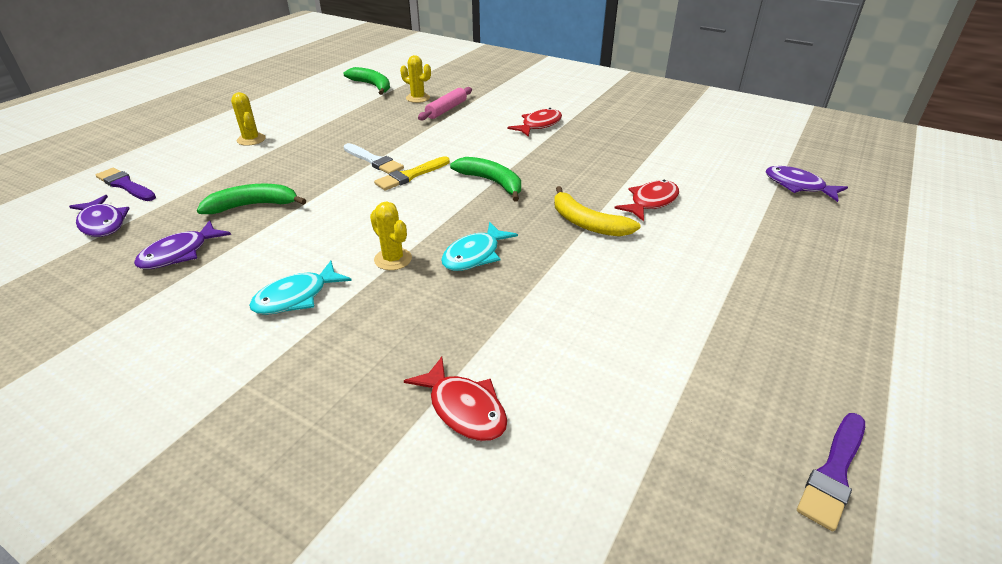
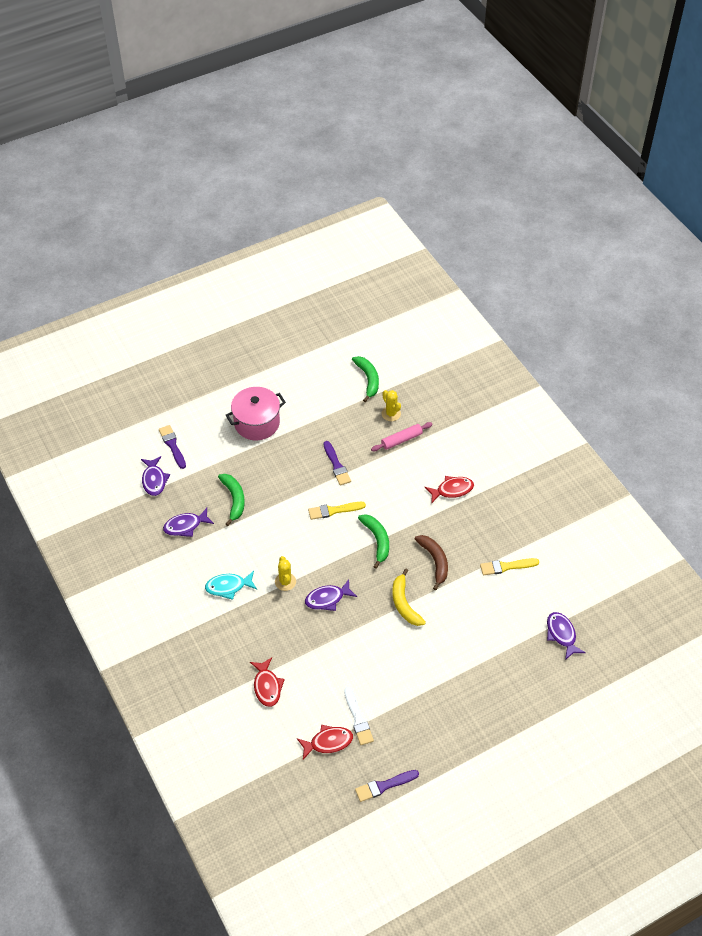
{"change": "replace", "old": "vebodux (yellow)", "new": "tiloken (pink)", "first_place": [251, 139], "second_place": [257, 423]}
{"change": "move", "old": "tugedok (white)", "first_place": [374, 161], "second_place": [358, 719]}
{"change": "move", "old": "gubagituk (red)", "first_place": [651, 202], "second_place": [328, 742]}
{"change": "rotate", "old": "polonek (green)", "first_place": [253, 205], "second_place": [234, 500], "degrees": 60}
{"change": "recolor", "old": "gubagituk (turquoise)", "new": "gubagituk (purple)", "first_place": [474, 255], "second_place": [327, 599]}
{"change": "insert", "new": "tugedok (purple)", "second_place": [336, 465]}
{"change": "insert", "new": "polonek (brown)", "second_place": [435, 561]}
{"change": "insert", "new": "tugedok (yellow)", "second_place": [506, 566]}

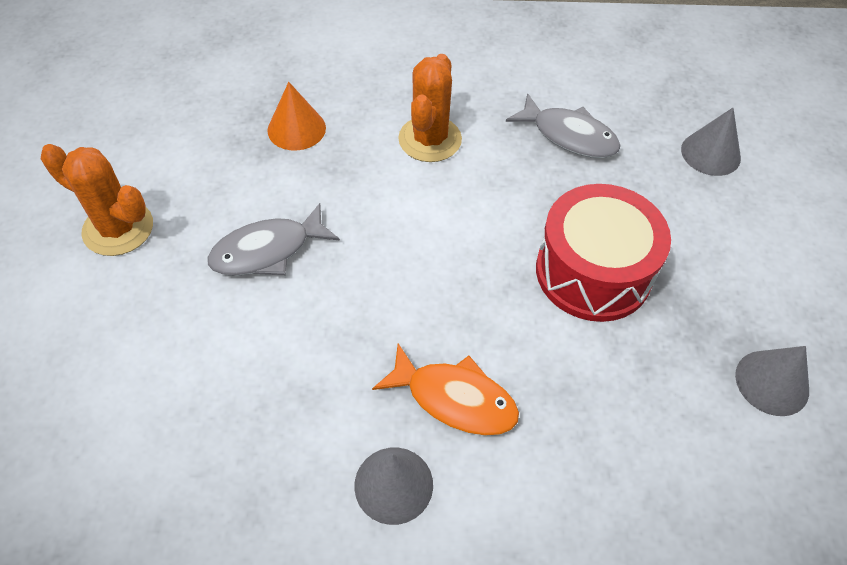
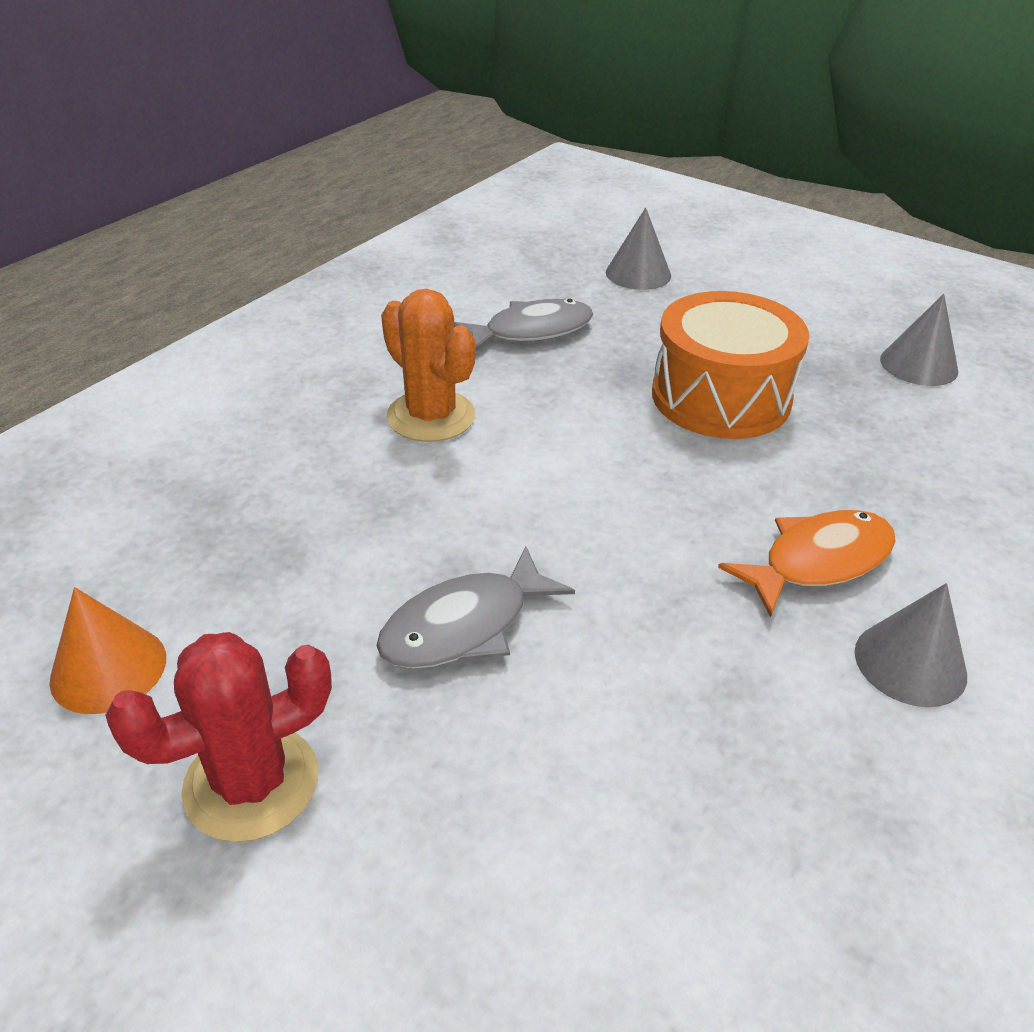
{"change": "move", "old": "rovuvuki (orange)", "first_place": [296, 129], "second_place": [108, 668]}
{"change": "recolor", "old": "vebodux (orange)", "new": "vebodux (red)", "first_place": [118, 228], "second_place": [251, 783]}
{"change": "recolor", "old": "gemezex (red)", "new": "gemezex (orange)", "first_place": [593, 272], "second_place": [720, 397]}
{"change": "rotate", "old": "gubagituk (grey)", "first_place": [267, 251], "second_place": [465, 626], "degrees": 45}

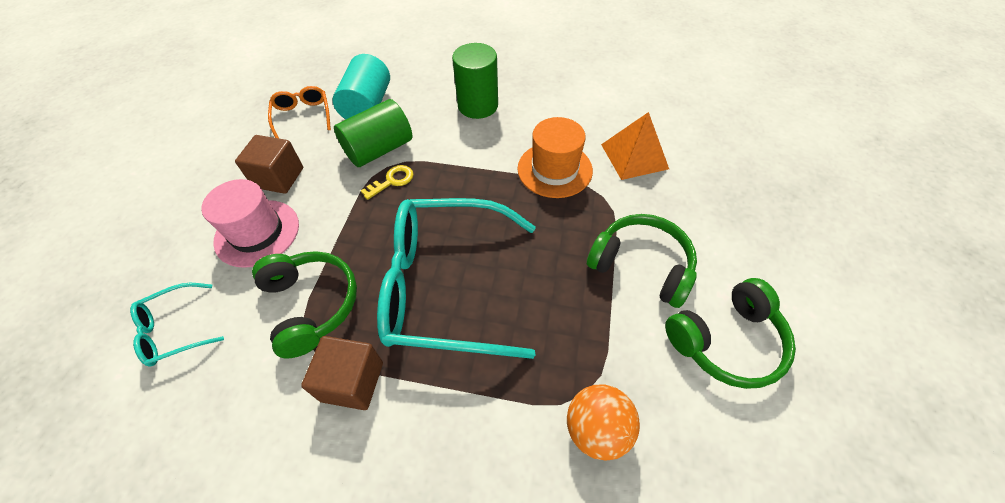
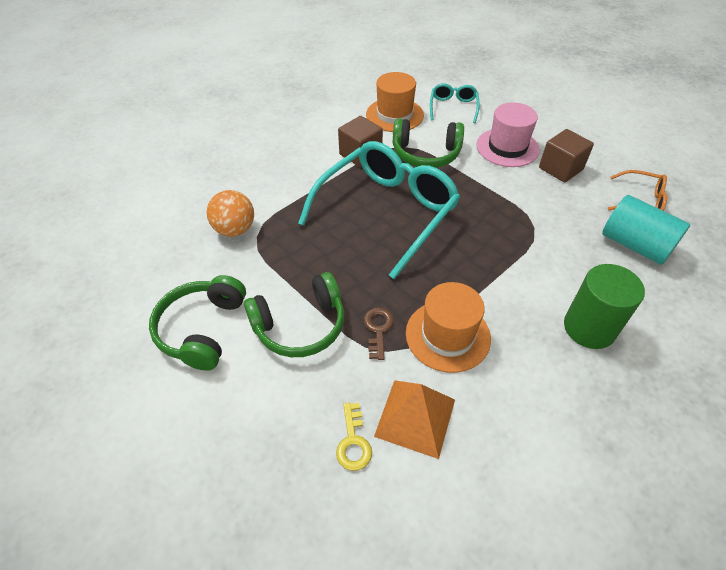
{"change": "delete", "old": "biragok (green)", "first_place": [379, 149]}
{"change": "move", "old": "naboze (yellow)", "first_place": [392, 181], "second_place": [353, 442]}
{"change": "insert", "new": "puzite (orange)", "second_place": [394, 115]}
{"change": "insert", "new": "naboze (brown)", "second_place": [378, 329]}

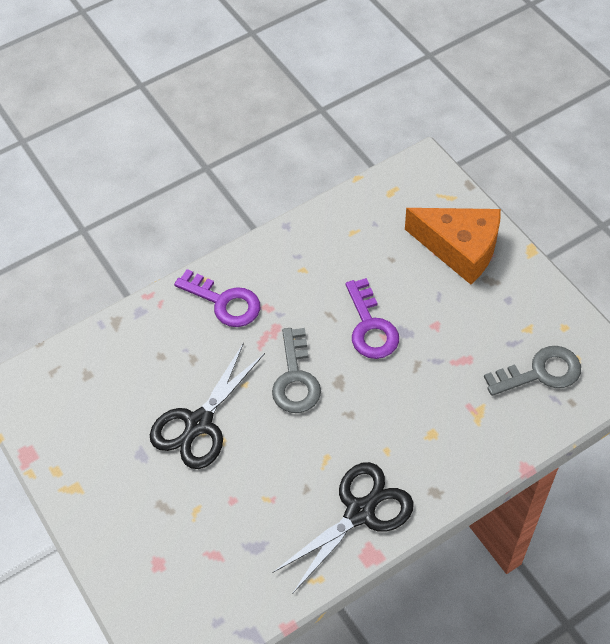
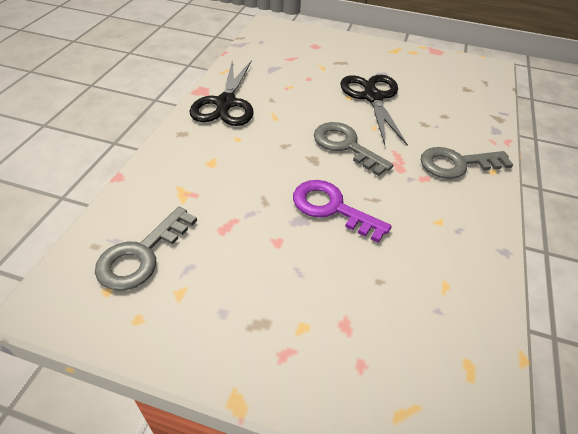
{"change": "delete", "old": "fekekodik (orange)", "first_place": [460, 249]}
{"change": "recolor", "old": "naboze (purple)", "new": "naboze (grey)", "first_place": [224, 302], "second_place": [457, 164]}

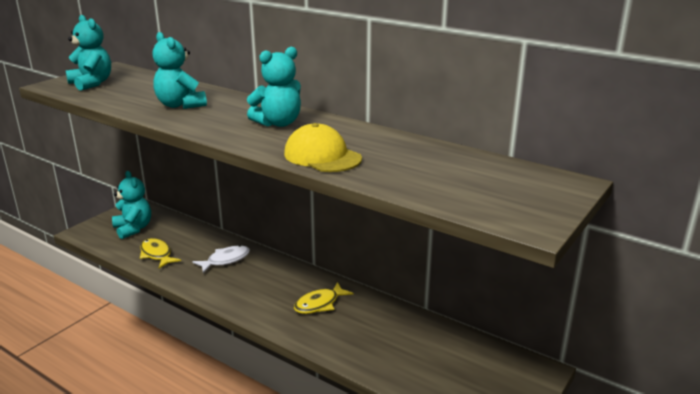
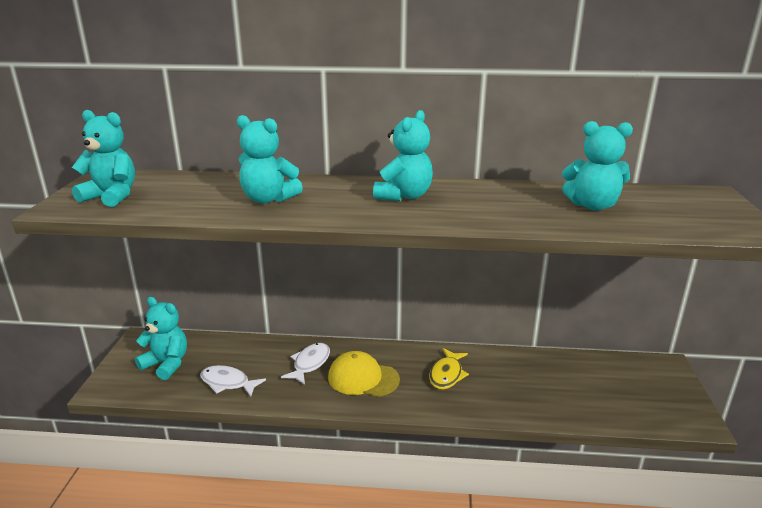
{"change": "move", "old": "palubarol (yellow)", "first_place": [322, 156], "second_place": [363, 378]}
{"change": "recolor", "old": "gubagituk (yellow)", "new": "gubagituk (white)", "first_place": [157, 254], "second_place": [228, 383]}
{"change": "insert", "new": "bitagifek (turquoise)", "second_place": [592, 206]}

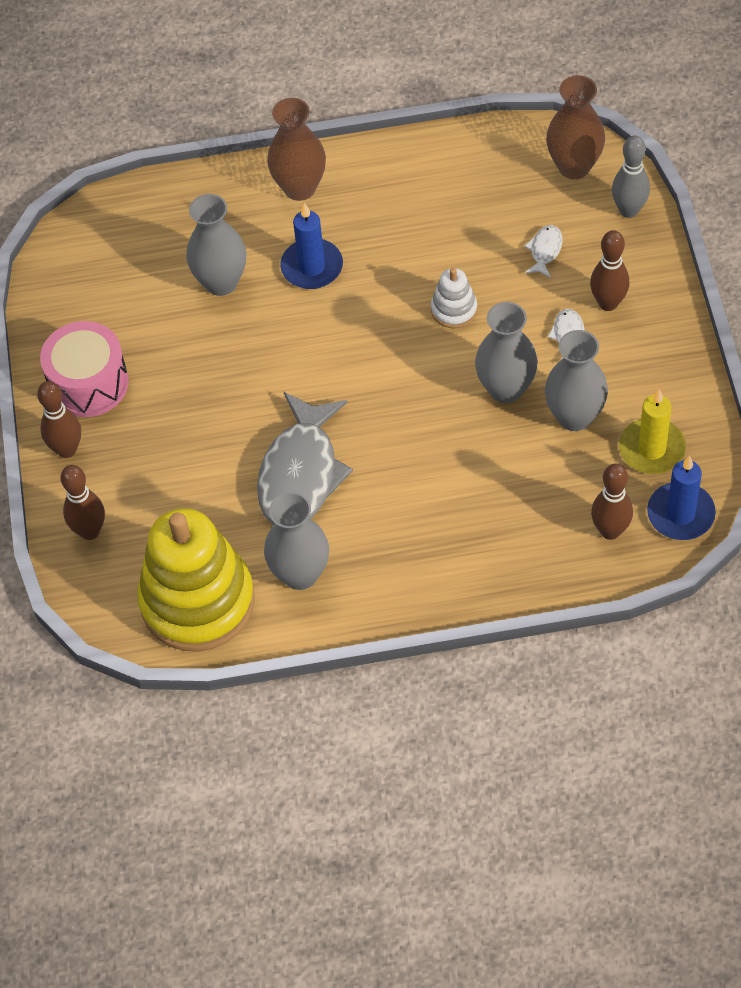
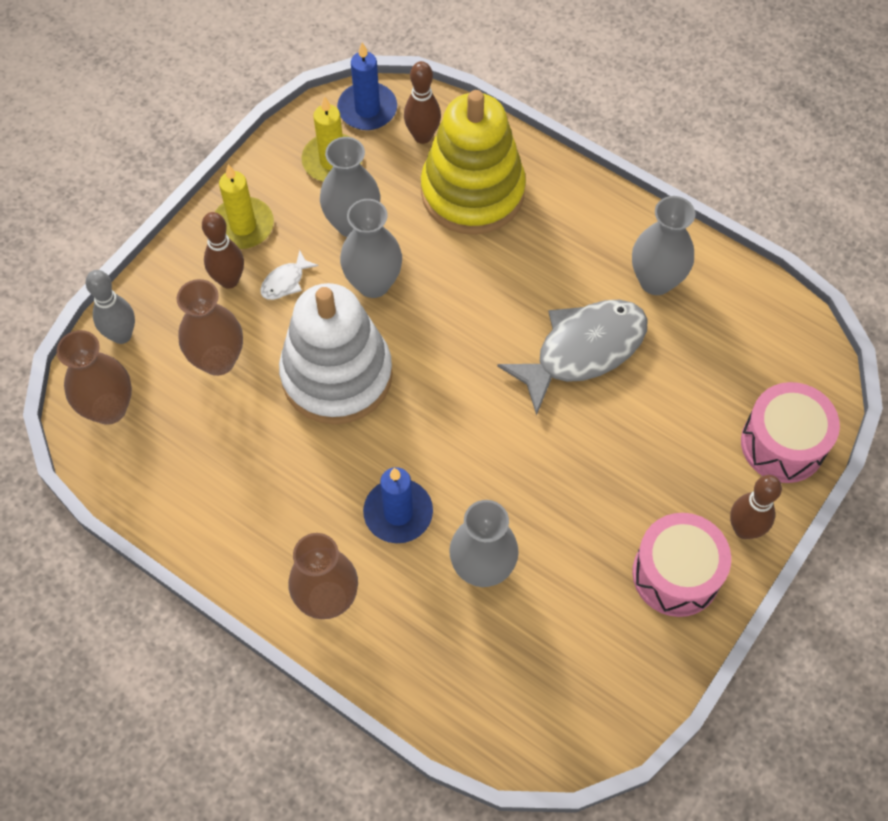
{"change": "replace", "old": "gubagituk (white)", "new": "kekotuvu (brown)", "first_place": [545, 251], "second_place": [218, 360]}
{"change": "resize", "old": "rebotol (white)", "first_place": [454, 309], "second_place": [337, 375], "factor": 2.31}
{"change": "replace", "old": "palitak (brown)", "new": "gemezex (pink)", "first_place": [90, 531], "second_place": [782, 444]}
{"change": "move", "old": "rebotol (yellow)", "first_place": [197, 601], "second_place": [472, 192]}
{"change": "insert", "new": "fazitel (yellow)", "second_place": [243, 226]}

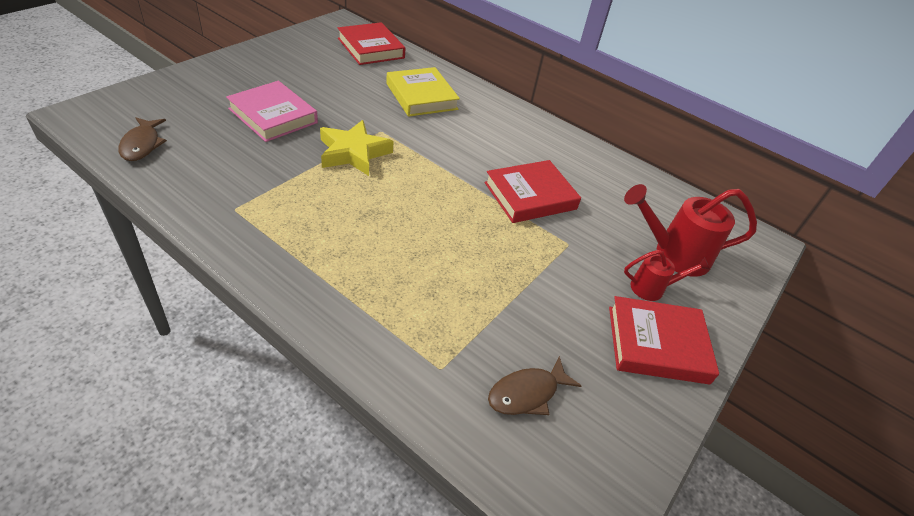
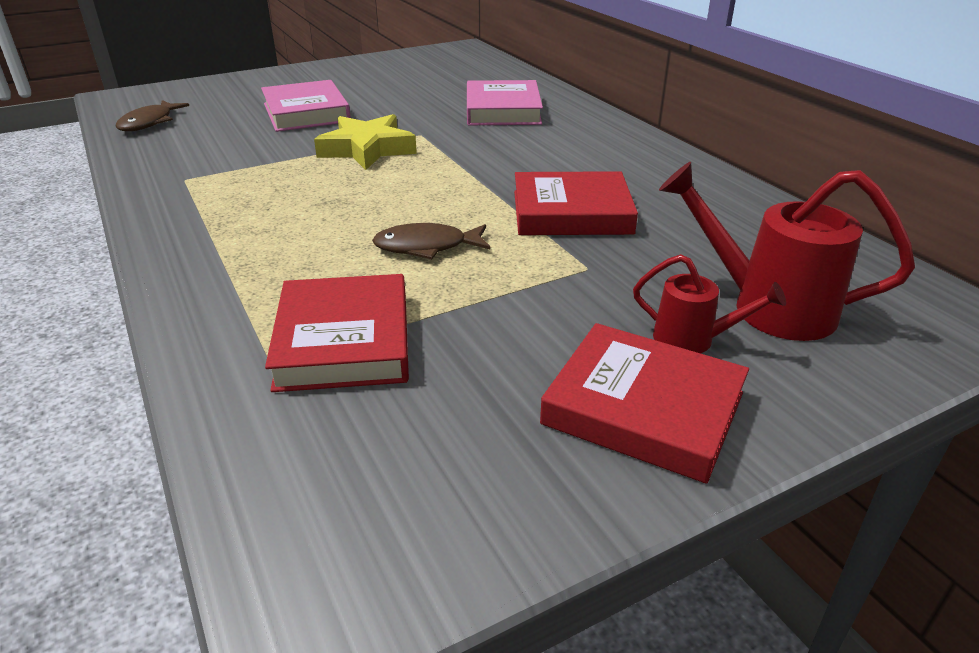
{"change": "move", "old": "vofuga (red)", "first_place": [371, 48], "second_place": [343, 340]}
{"change": "recolor", "old": "vofuga (yellow)", "new": "vofuga (pink)", "first_place": [421, 96], "second_place": [503, 110]}
{"change": "move", "old": "gubagituk (brown)", "first_place": [527, 393], "second_place": [427, 247]}

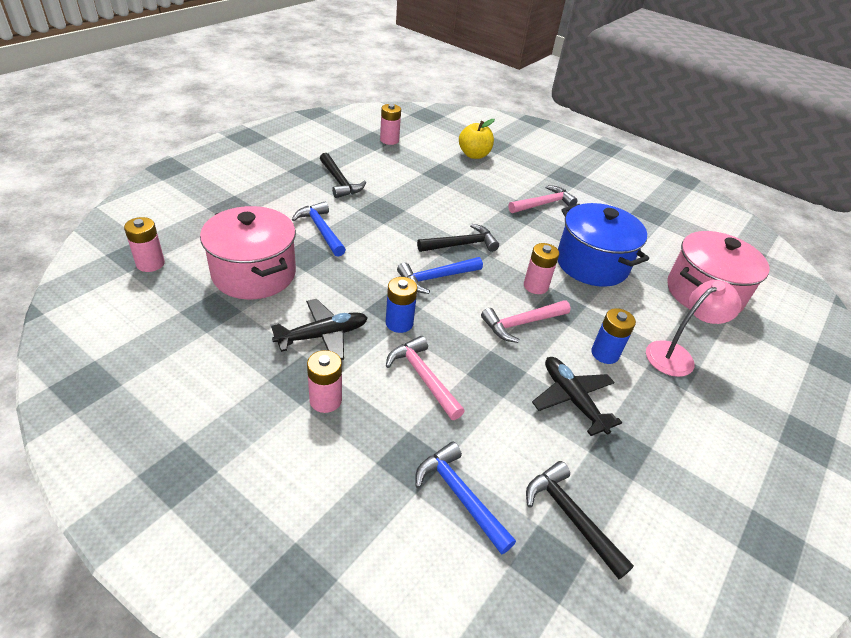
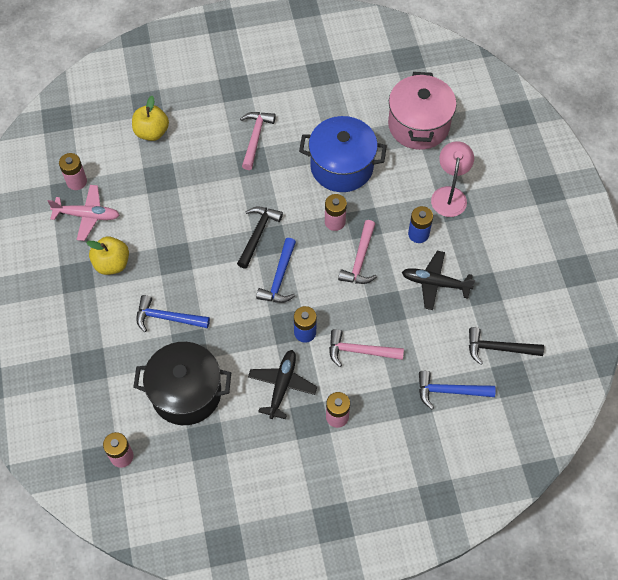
{"change": "replace", "old": "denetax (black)", "new": "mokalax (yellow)", "first_place": [340, 182], "second_place": [112, 263]}
{"change": "recolor", "old": "tiloken (pink)", "new": "tiloken (black)", "first_place": [254, 274], "second_place": [186, 393]}
{"change": "insert", "new": "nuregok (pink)", "second_place": [87, 215]}

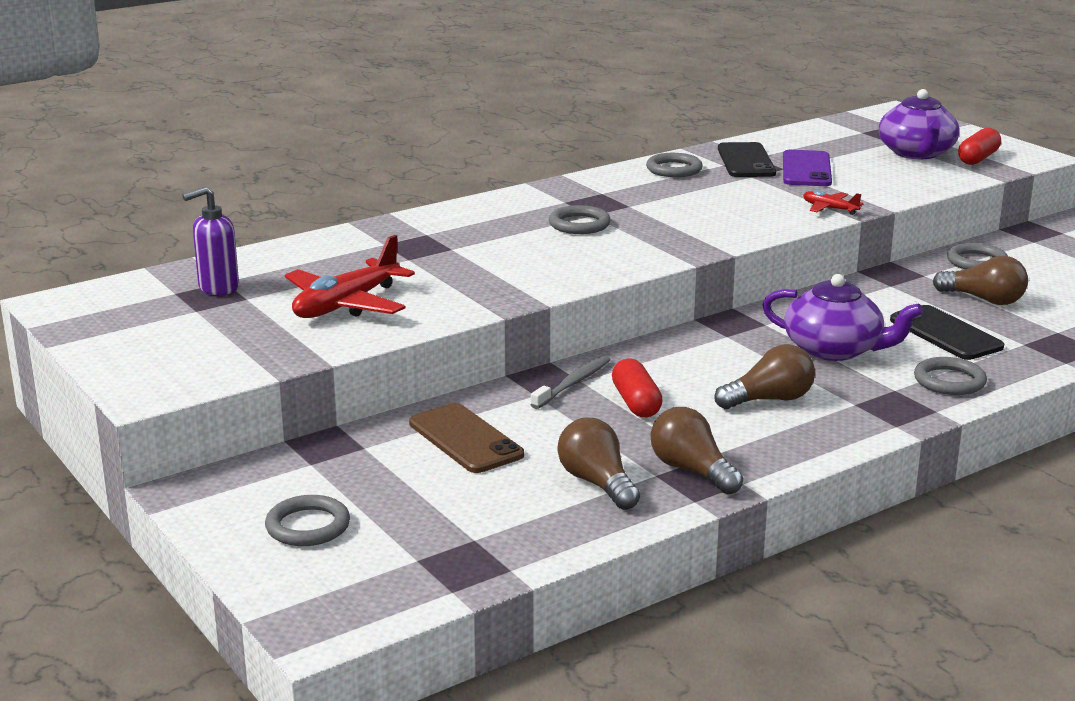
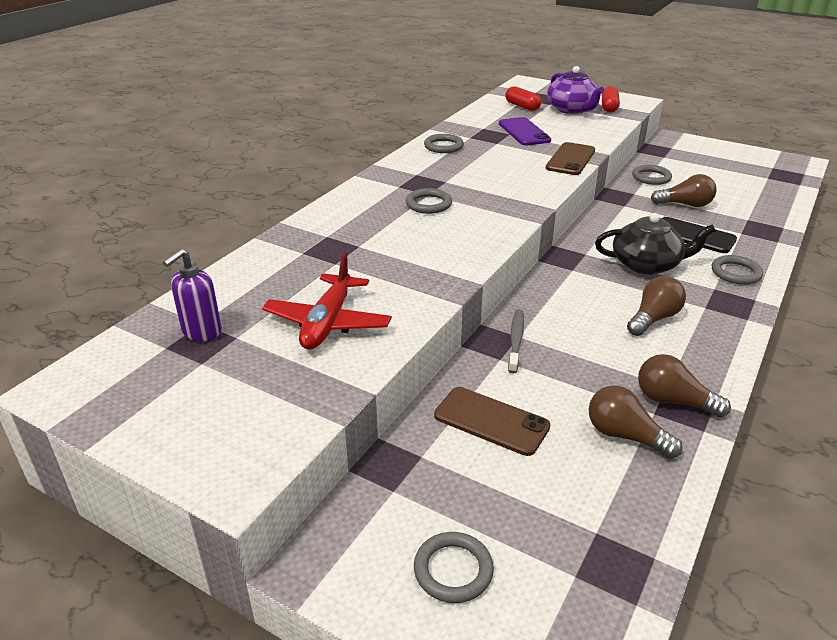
{"change": "delete", "old": "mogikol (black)", "first_place": [746, 161]}
{"change": "replace", "old": "nuregok (red)", "new": "mogikol (brown)", "first_place": [829, 209], "second_place": [570, 159]}
{"change": "recolor", "old": "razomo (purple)", "new": "razomo (black)", "first_place": [834, 349], "second_place": [647, 264]}
{"change": "move", "old": "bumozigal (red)", "first_place": [636, 403], "second_place": [522, 106]}

